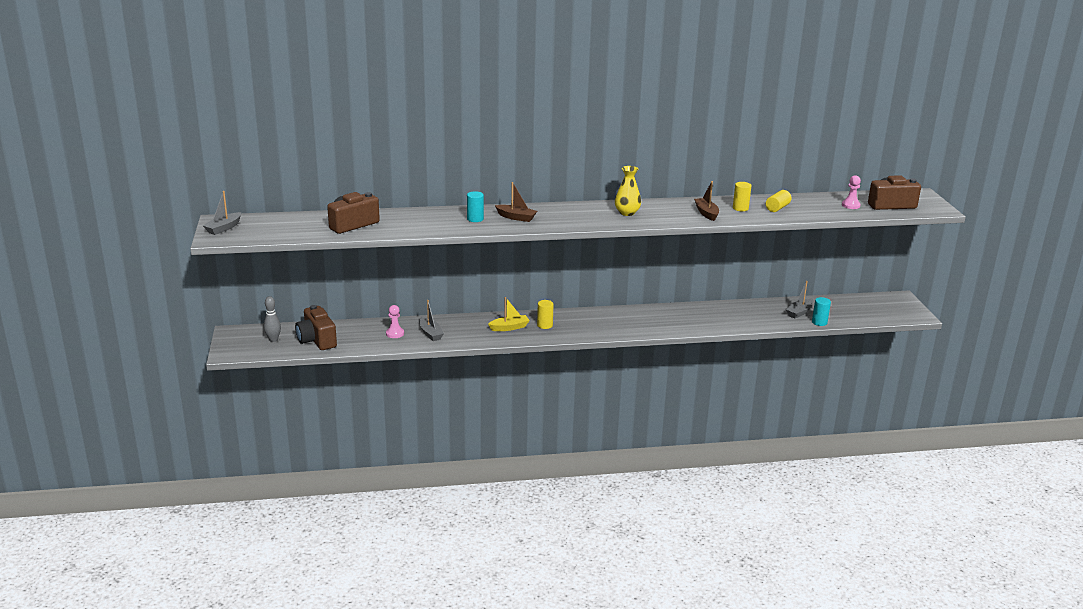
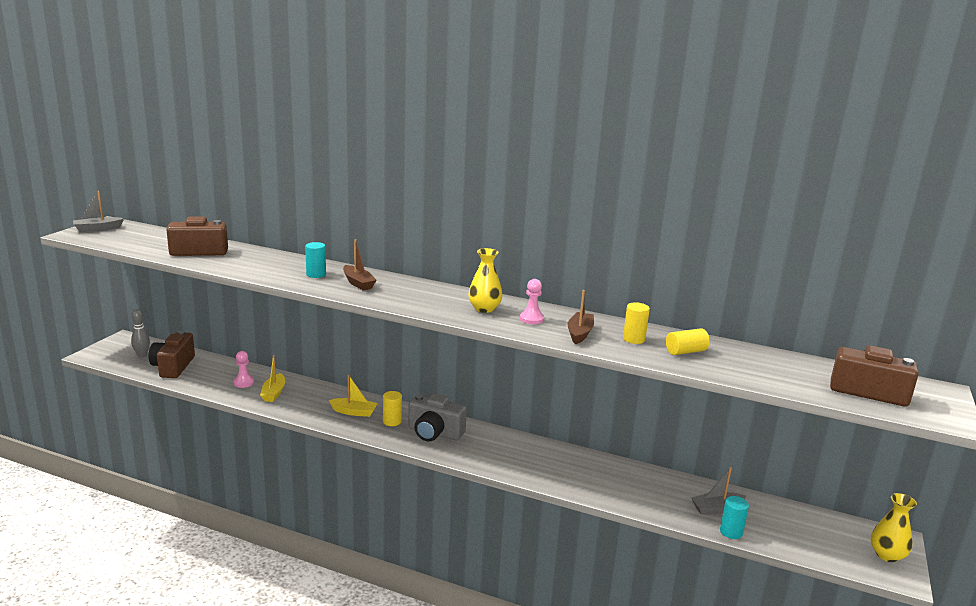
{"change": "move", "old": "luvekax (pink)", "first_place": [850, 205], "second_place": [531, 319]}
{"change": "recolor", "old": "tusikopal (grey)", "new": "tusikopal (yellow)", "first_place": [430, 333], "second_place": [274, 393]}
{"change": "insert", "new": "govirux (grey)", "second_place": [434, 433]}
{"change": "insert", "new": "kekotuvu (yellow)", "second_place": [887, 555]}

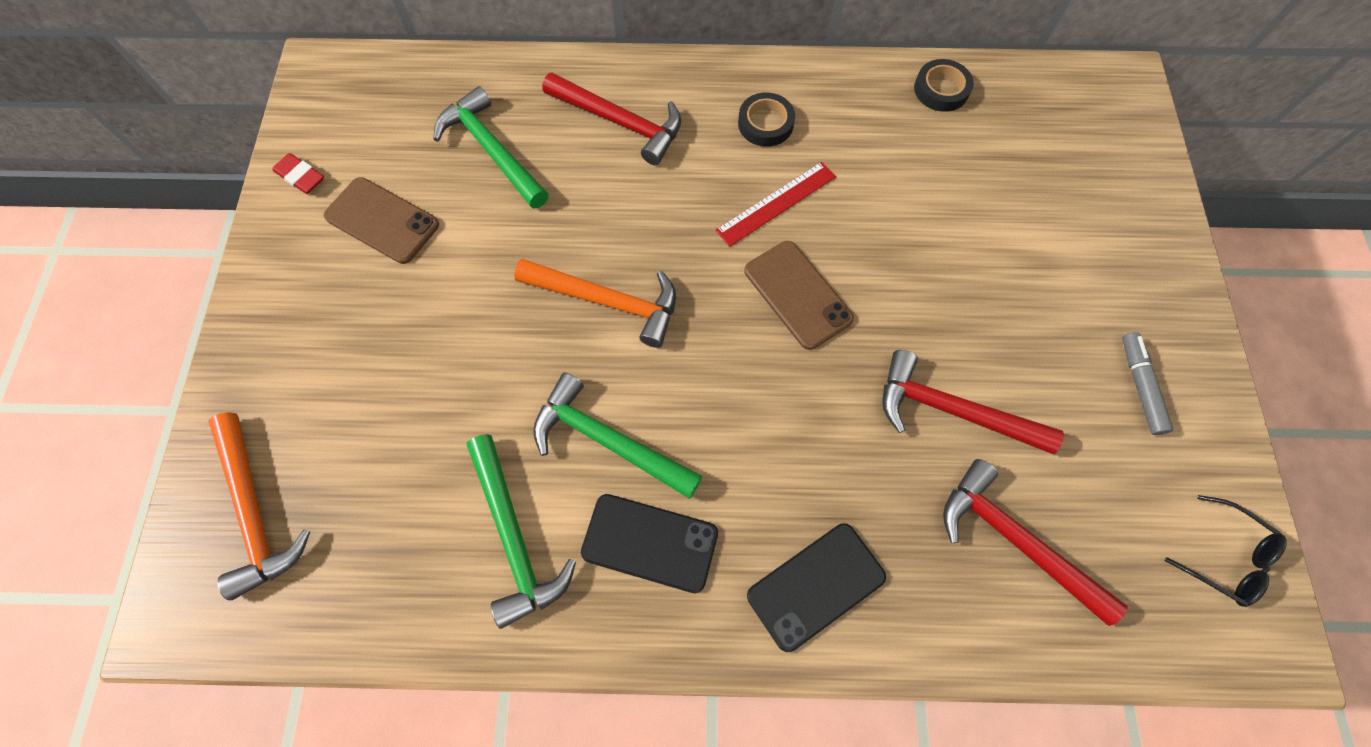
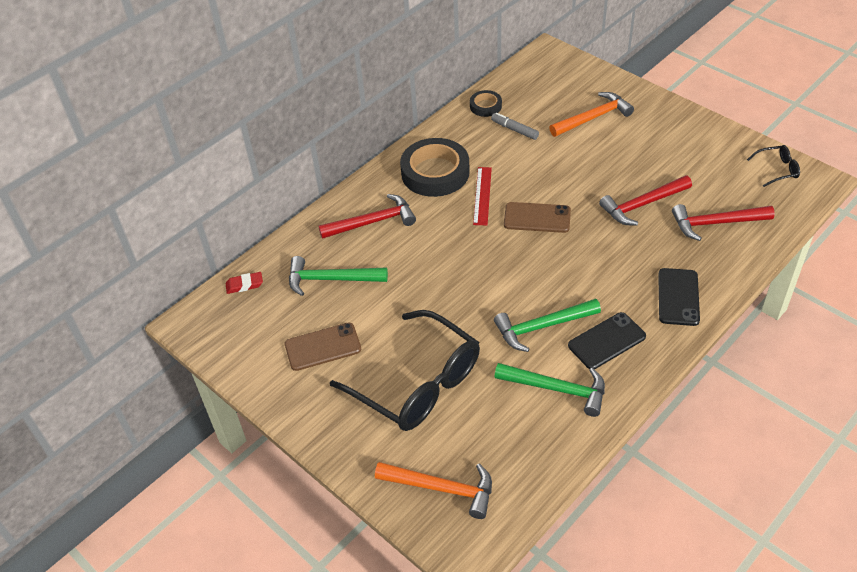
{"change": "resize", "old": "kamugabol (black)", "first_place": [765, 124], "second_place": [435, 172], "factor": 2.01}
{"change": "move", "old": "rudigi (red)", "first_place": [301, 176], "second_place": [244, 285]}
{"change": "move", "old": "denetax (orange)", "first_place": [608, 302], "second_place": [593, 118]}
{"change": "move", "old": "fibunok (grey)", "first_place": [1139, 386], "second_place": [514, 130]}
{"change": "insert", "new": "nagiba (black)", "second_place": [418, 384]}

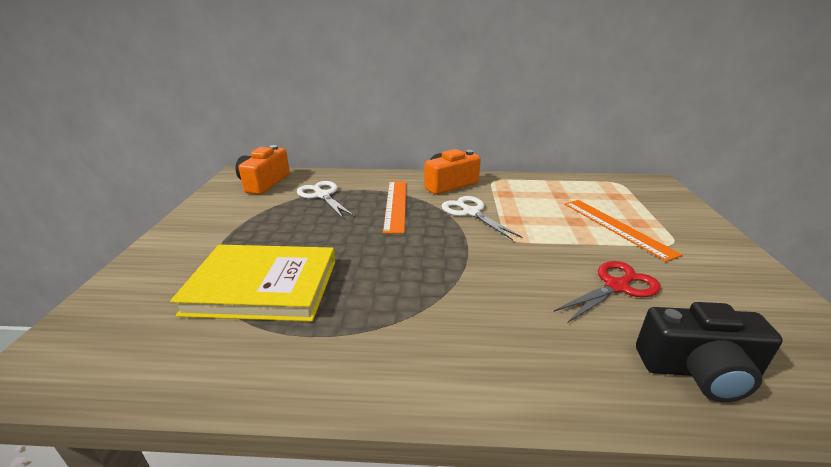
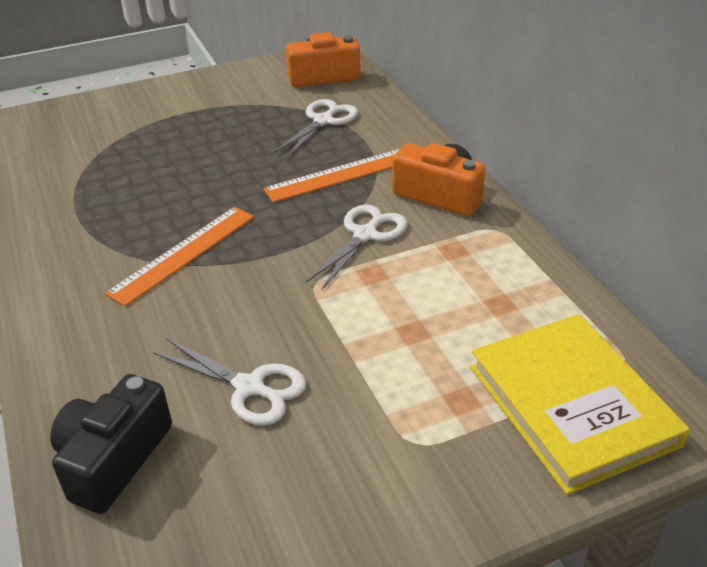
{"change": "move", "old": "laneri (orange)", "first_place": [616, 227], "second_place": [183, 254]}
{"change": "move", "old": "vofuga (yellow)", "first_place": [263, 287], "second_place": [572, 405]}
{"change": "recolor", "old": "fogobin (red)", "new": "fogobin (white)", "first_place": [616, 286], "second_place": [249, 387]}
{"change": "rotate", "old": "govirux (black)", "first_place": [698, 370], "second_place": [114, 459], "degrees": 45}

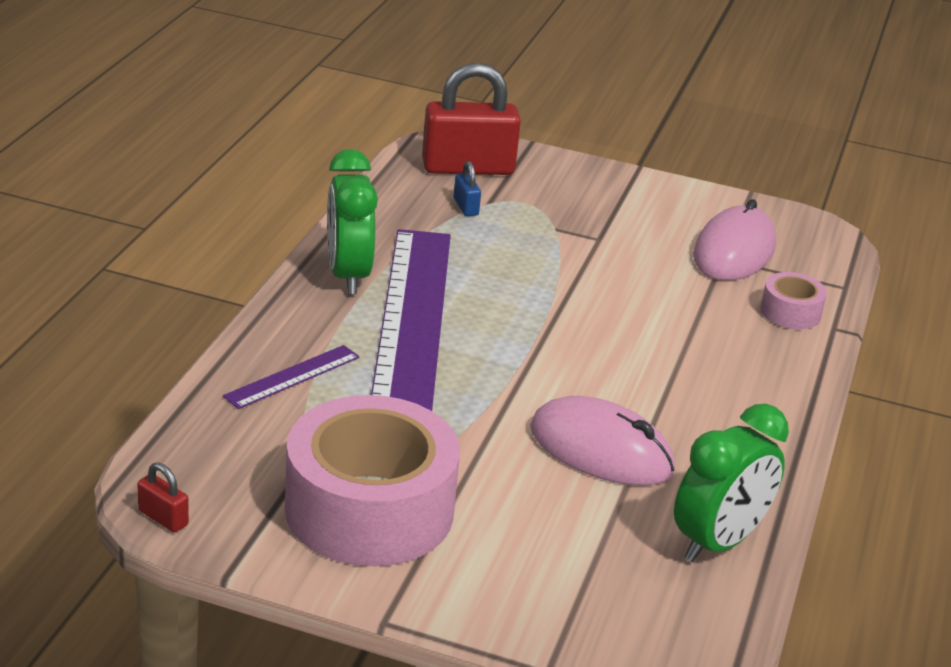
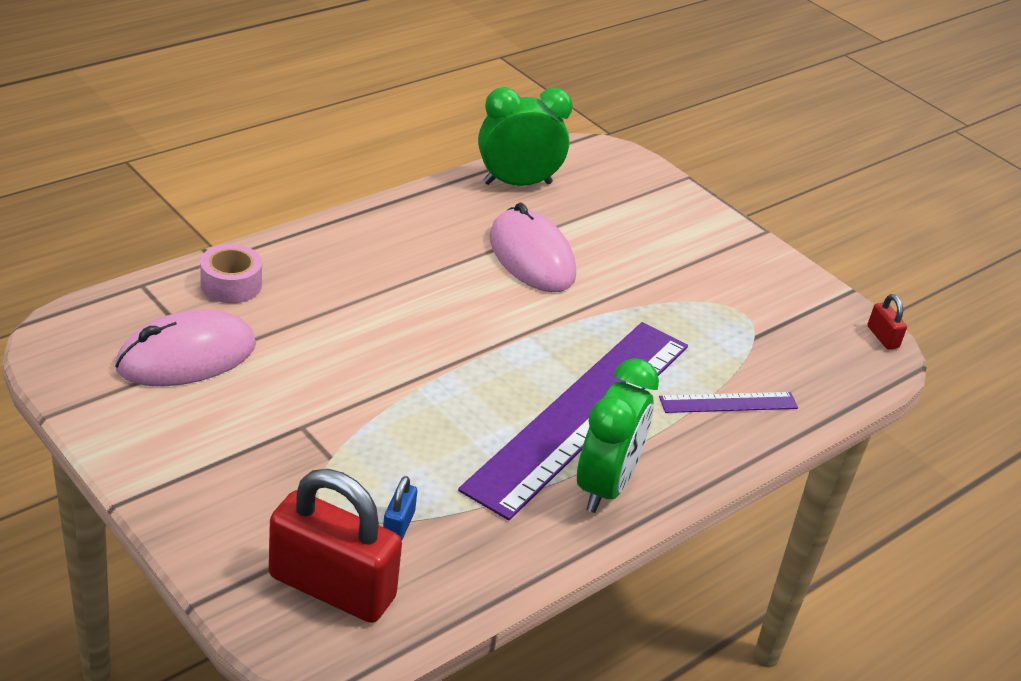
{"change": "delete", "old": "kamugabol (pink)", "first_place": [369, 509]}

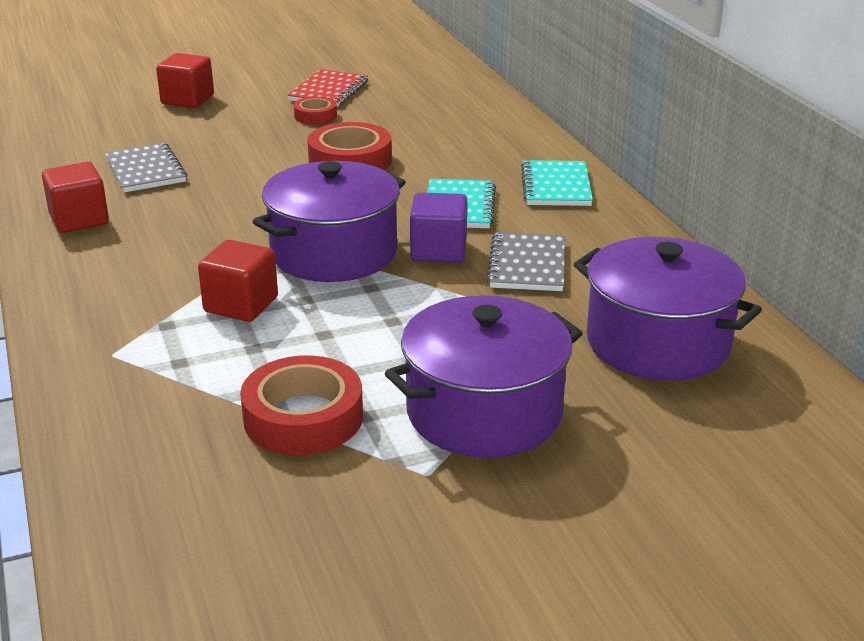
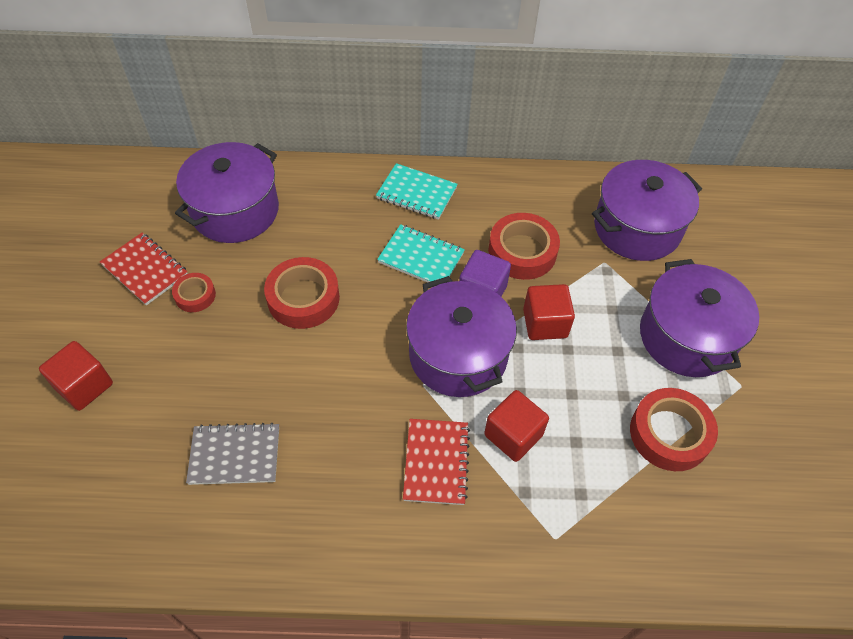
{"change": "move", "old": "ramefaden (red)", "first_place": [79, 219], "second_place": [545, 323]}
{"change": "replace", "old": "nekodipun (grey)", "new": "kamugabol (red)", "first_place": [527, 265], "second_place": [522, 252]}
{"change": "insert", "new": "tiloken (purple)", "second_place": [235, 210]}
{"change": "insert", "new": "nekodipun (red)", "second_place": [436, 462]}

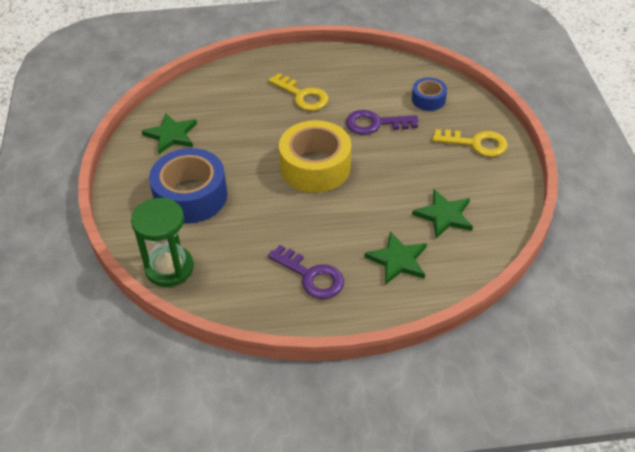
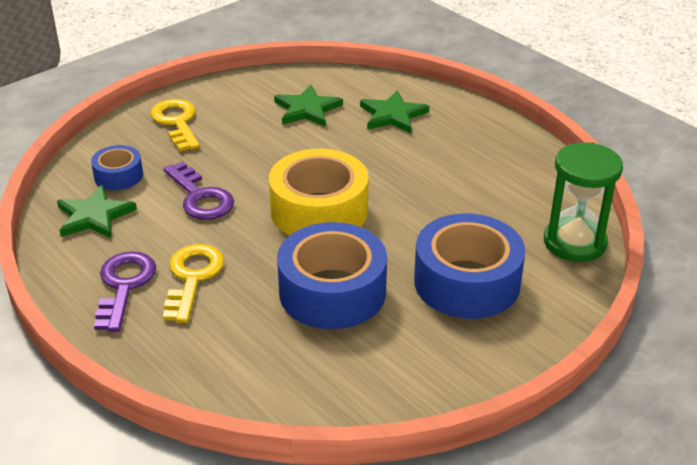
{"change": "move", "old": "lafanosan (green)", "first_place": [171, 135], "second_place": [94, 216]}
{"change": "move", "old": "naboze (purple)", "first_place": [311, 276], "second_place": [124, 286]}
{"change": "insert", "new": "kamugabol (blue)", "second_place": [332, 291]}

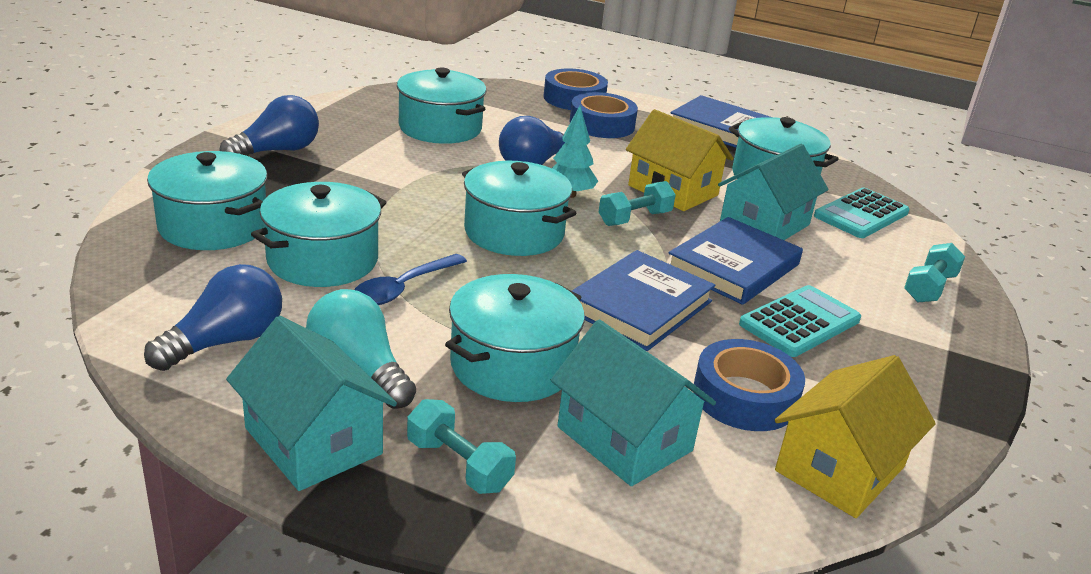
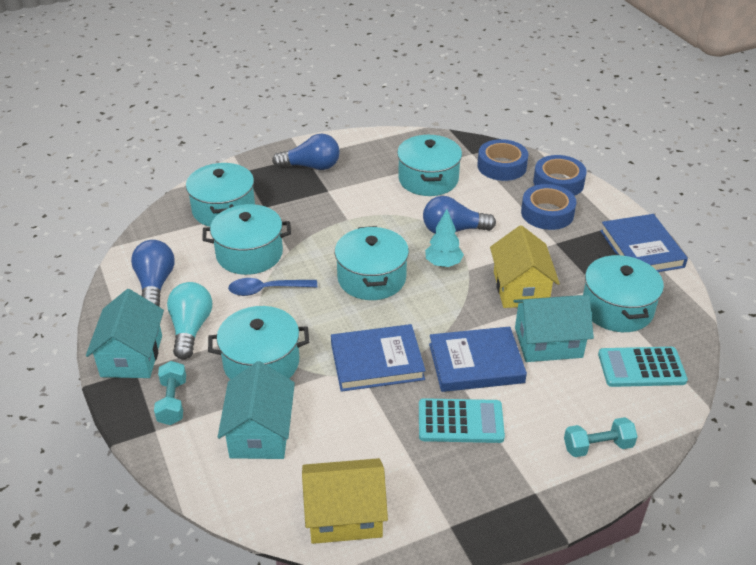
{"change": "delete", "old": "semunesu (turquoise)", "first_place": [634, 218]}
{"change": "rotate", "old": "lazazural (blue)", "first_place": [225, 342], "second_place": [155, 284], "degrees": -90}
{"change": "move", "old": "kamugabol (blue)", "first_place": [744, 397], "second_place": [501, 166]}

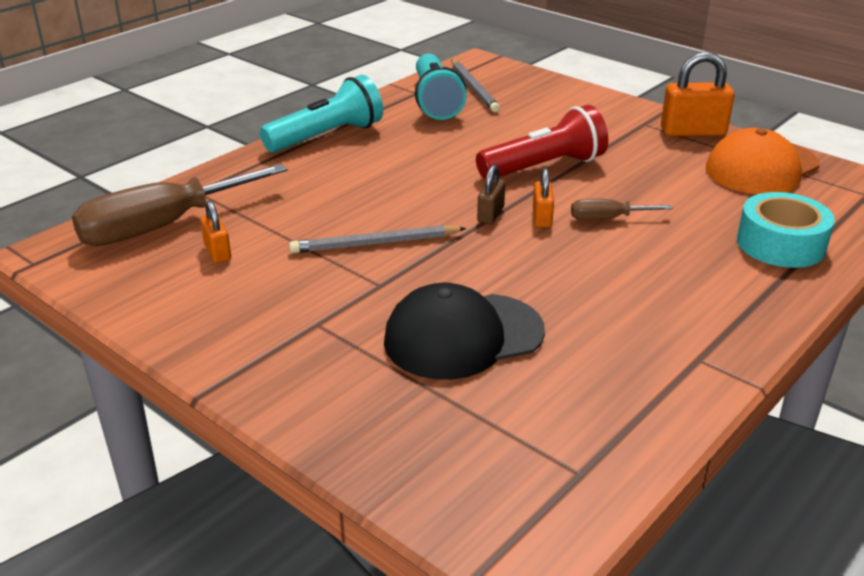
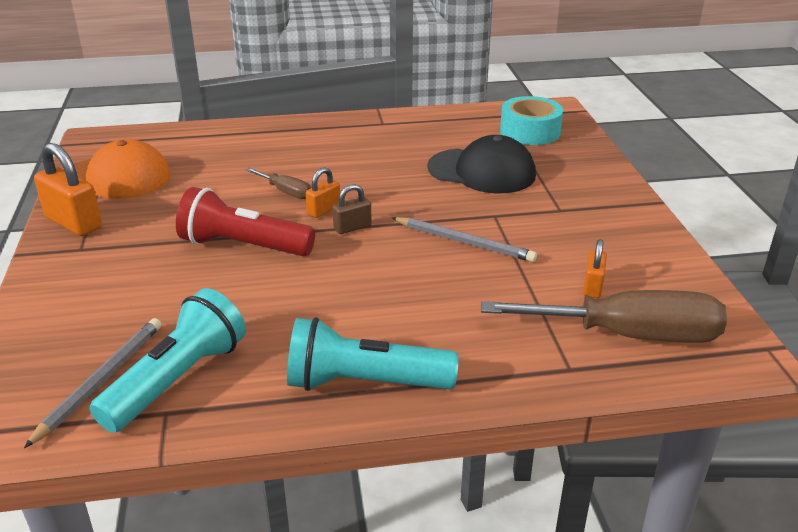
{"change": "move", "old": "kamugabol (turquoise)", "first_place": [780, 244], "second_place": [530, 131]}

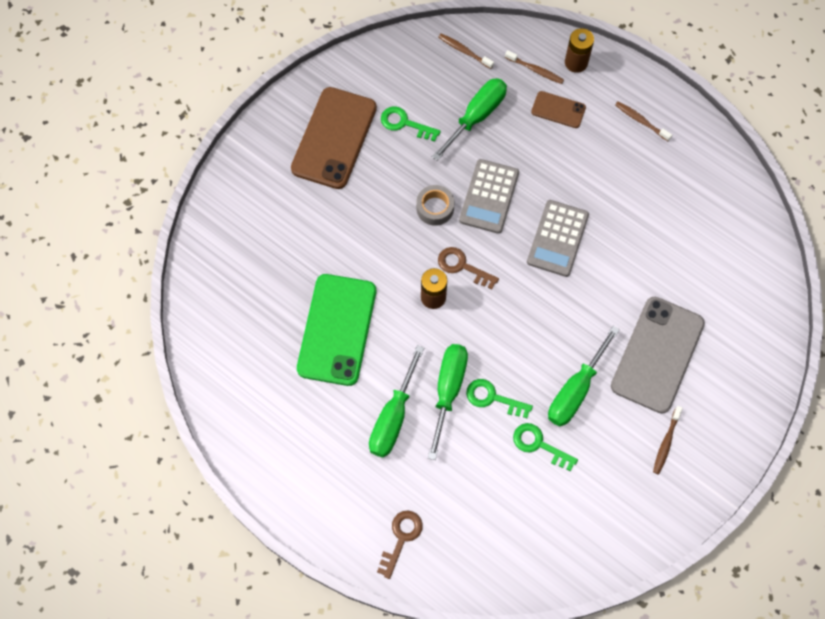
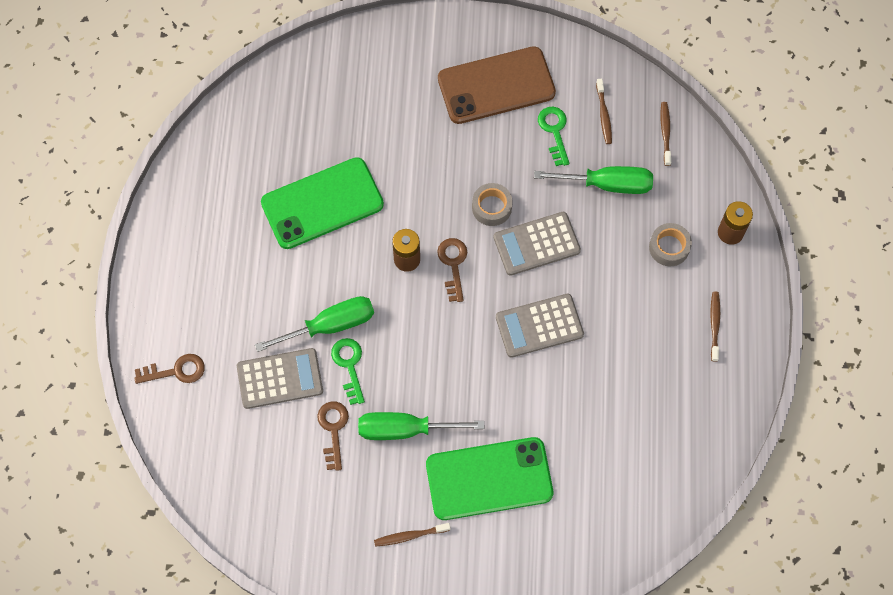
{"change": "move", "old": "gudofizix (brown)", "first_place": [535, 70], "second_place": [604, 115]}
{"change": "replace", "old": "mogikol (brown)", "new": "kamugabol (grey)", "first_place": [558, 110], "second_place": [669, 247]}
{"change": "recolor", "old": "mogikol (grey)", "new": "mogikol (green)", "first_place": [657, 354], "second_place": [489, 478]}
{"change": "delete", "old": "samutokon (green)", "first_place": [393, 417]}
{"change": "recolor", "old": "naboze (green)", "new": "naboze (brown)", "first_place": [539, 445], "second_place": [333, 429]}
{"change": "insert", "new": "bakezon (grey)", "second_place": [280, 379]}

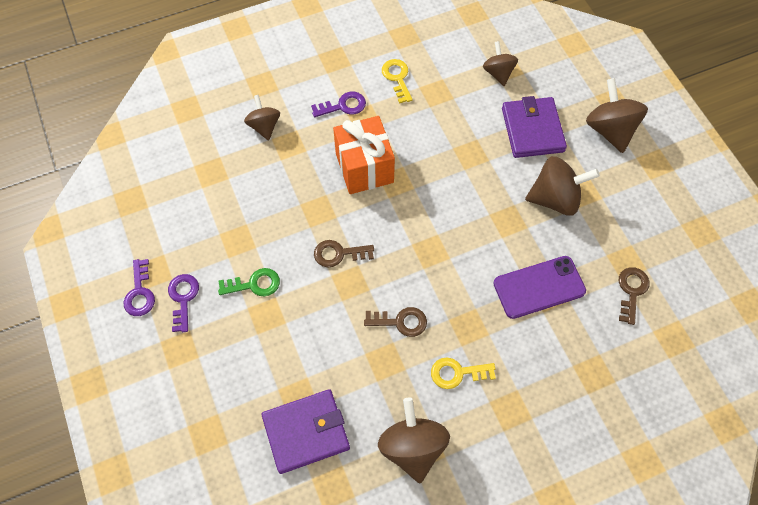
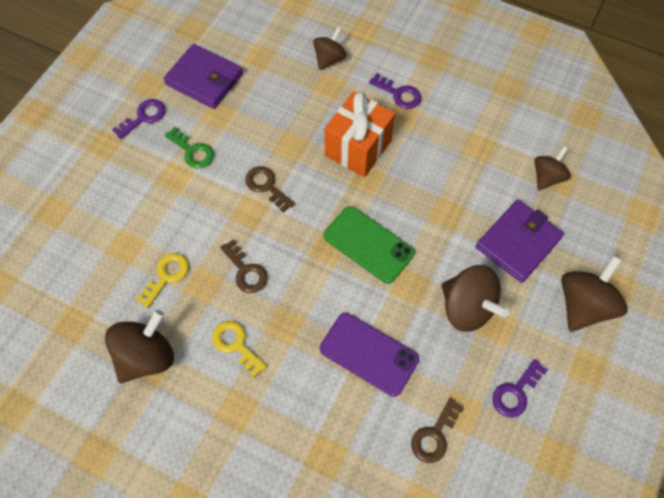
{"change": "move", "old": "naboze (yellow)", "first_place": [397, 78], "second_place": [166, 276]}
{"change": "move", "old": "naboze (purple)", "first_place": [140, 293], "second_place": [516, 392]}
{"change": "rotate", "old": "naboze (brown)", "first_place": [631, 291], "second_place": [434, 435], "degrees": 150}
{"change": "move", "old": "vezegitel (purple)", "first_place": [306, 432], "second_place": [204, 79]}
{"change": "insert", "new": "mogikol (green)", "second_place": [368, 244]}

